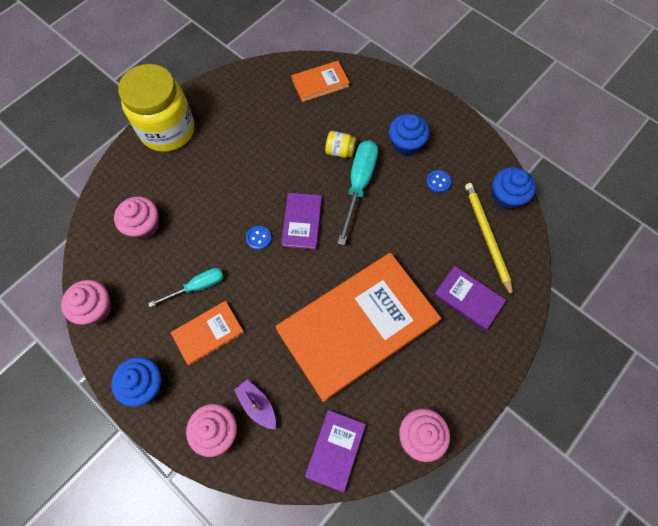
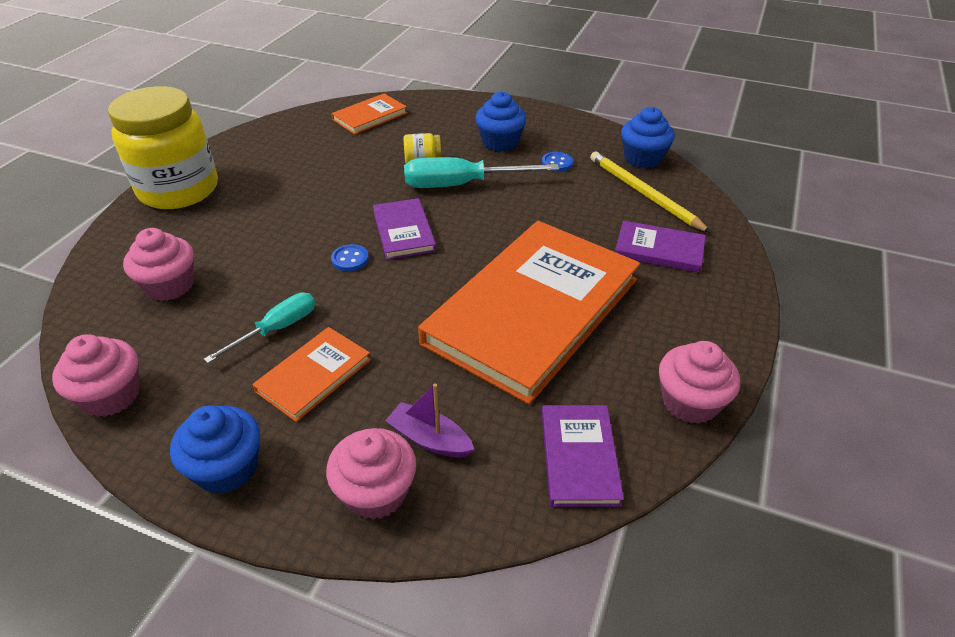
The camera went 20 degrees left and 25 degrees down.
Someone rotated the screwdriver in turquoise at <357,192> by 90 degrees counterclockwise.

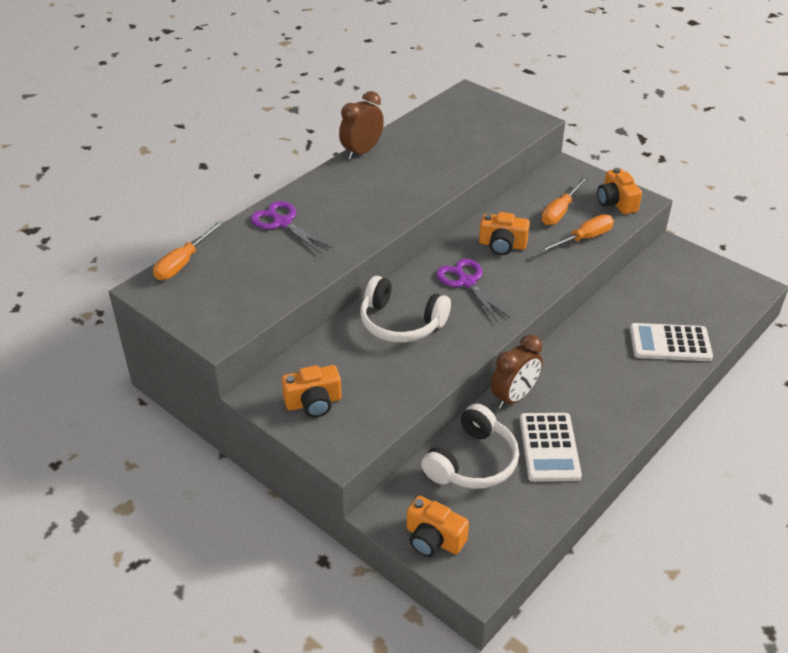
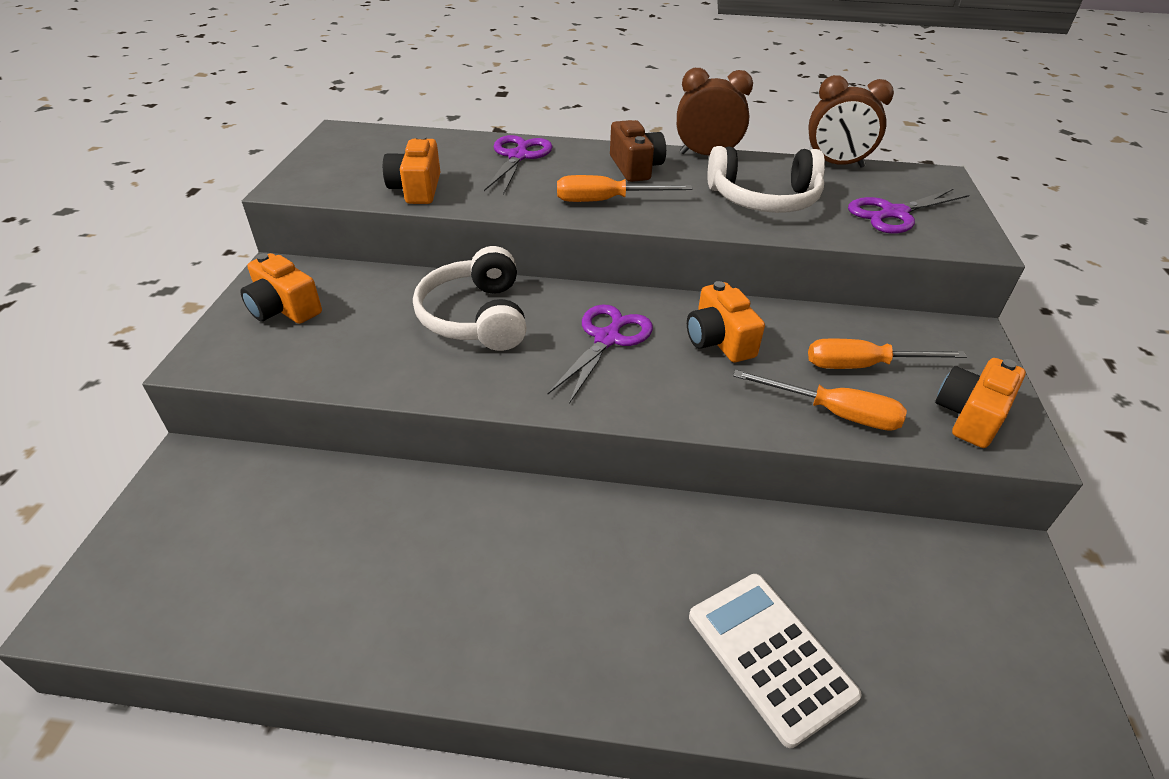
The camera went 55 degrees right and 0 degrees up.
Someone carried the camera in orange from <438,526> to <411,169>.
Someone carried the screwdriver in orange from <188,250> to <625,188>.
Someone put down the camera in brown at <638,151>.
Someone carried the headphones in white from <470,446> to <766,179>.
Someone carried the clock in brown from <517,372> to <851,121>.
Someone put down the scissors in purple at <909,211>.
Someone took away the calculator in white at <551,447>.

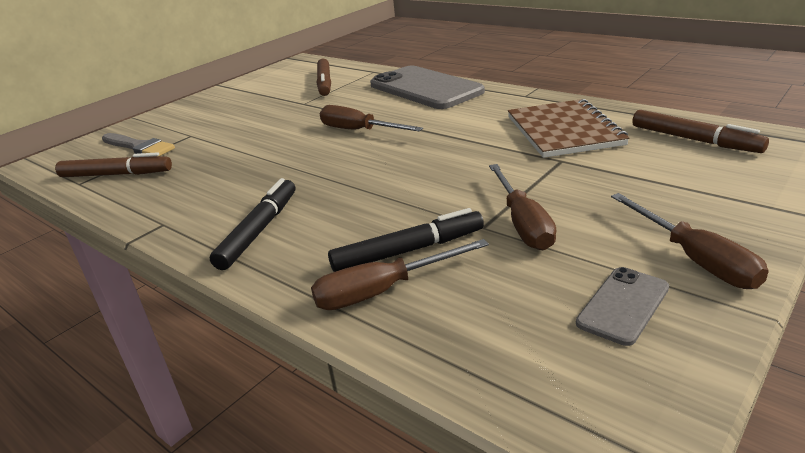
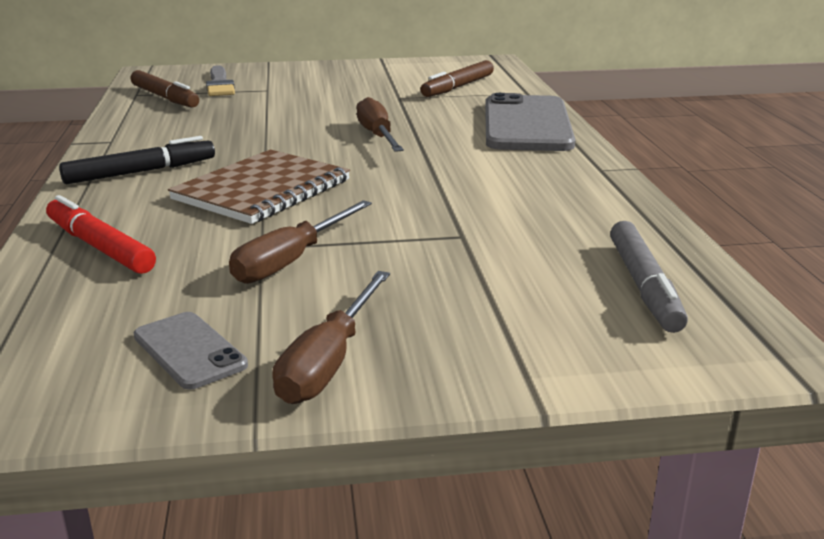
The camera went 40 degrees right and 5 degrees down.
Someone swapped the screwdriver in brown at <400,274> for the marker in red at <101,234>.
Someone rotated the phone in grey at <622,306> by 60 degrees clockwise.
Someone carried the notebook in brown from <568,128> to <259,187>.
Someone repainted the marker in brown at <700,131>, which became the marker in grey at <649,277>.
Someone took away the marker in black at <406,240>.

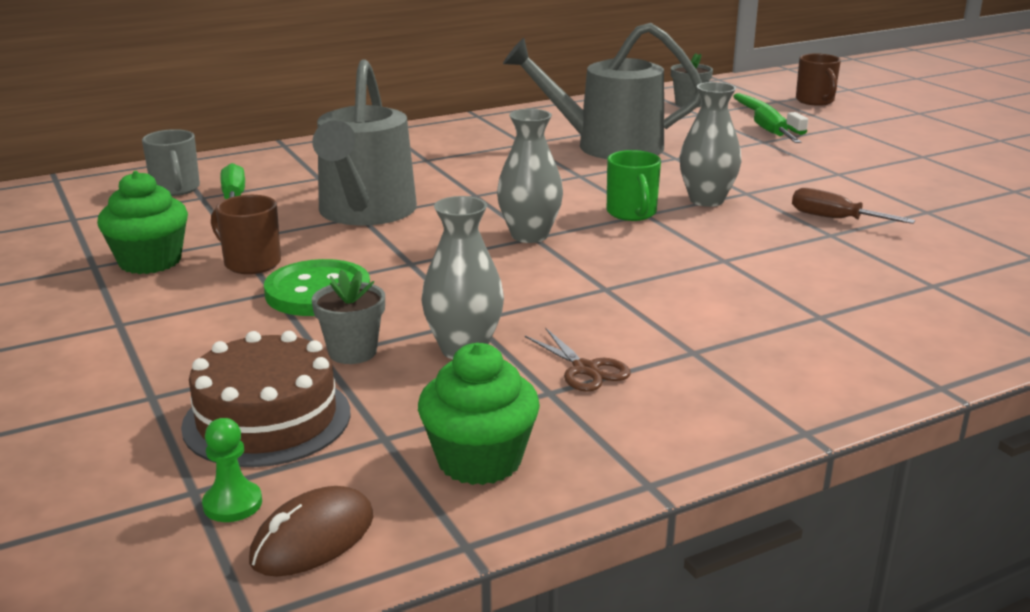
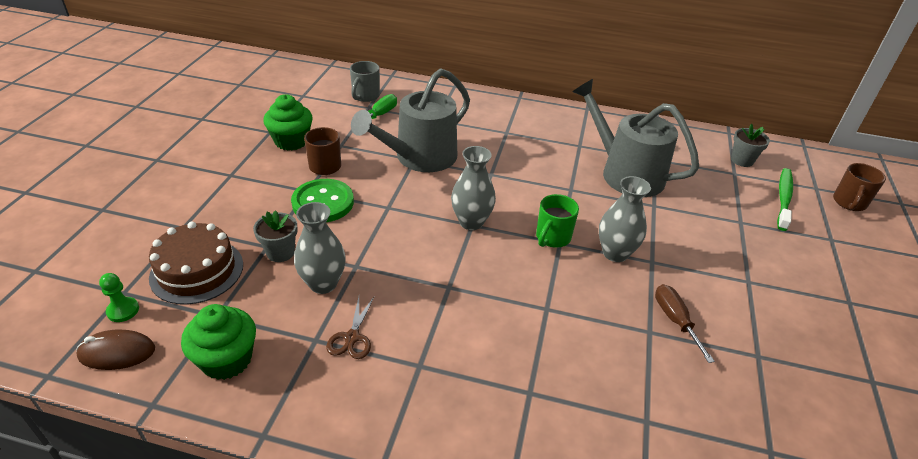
The camera went 40 degrees right and 15 degrees up.
Someone took away the screwdriver in green at <778,124>.

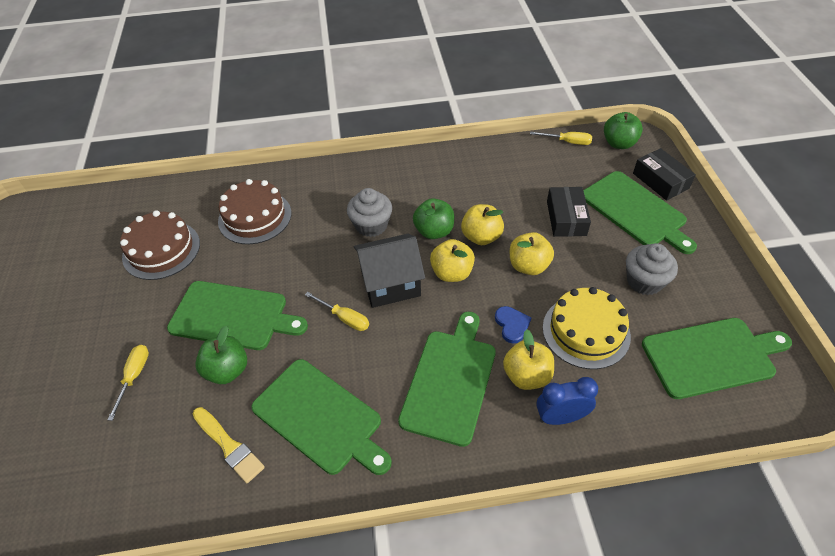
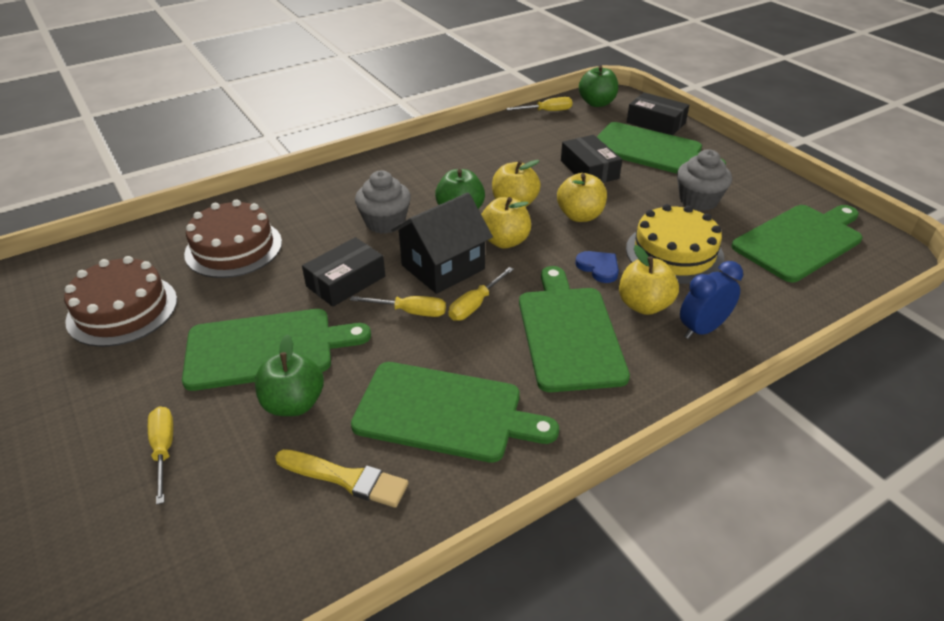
The camera went 25 degrees left and 10 degrees down.
Someone put down the box in black at <343,272>.
Someone put down the screwdriver in yellow at <481,294>.

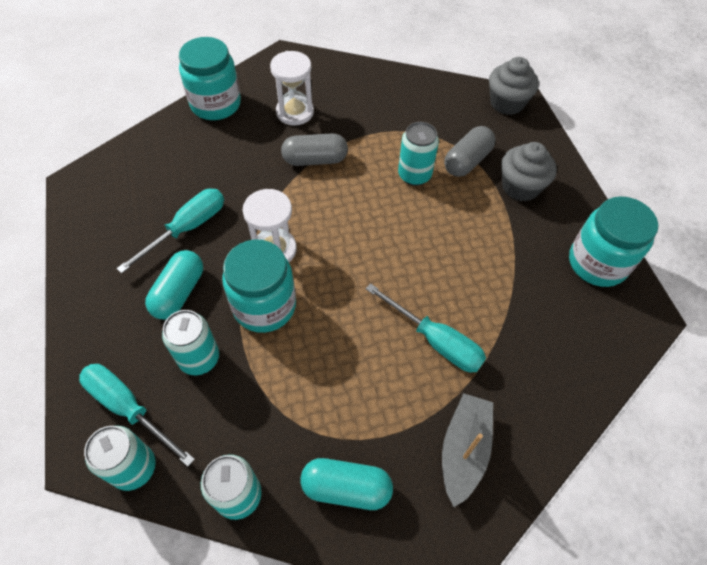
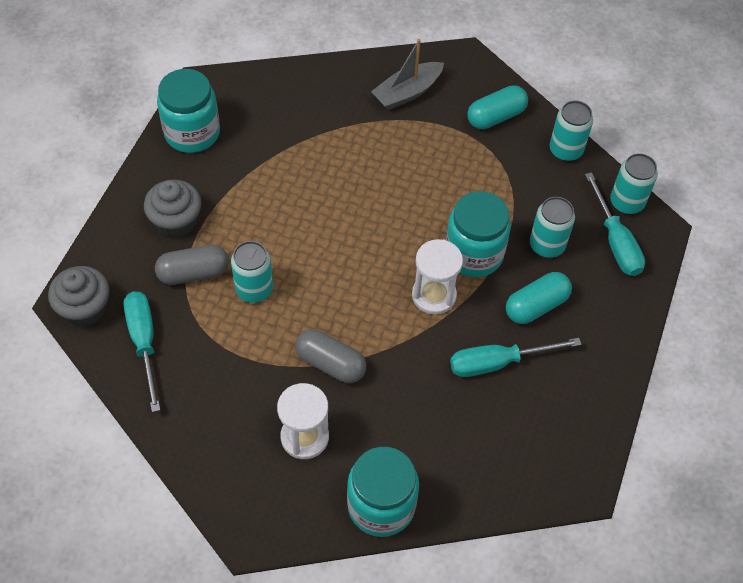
The camera went 145 degrees left and 0 degrees up.
Someone carried the screwdriver in turquoise from <426,327> to <142,351>.
Someone rotated the capsule in turquoise at <346,484> by 75 degrees counterclockwise.

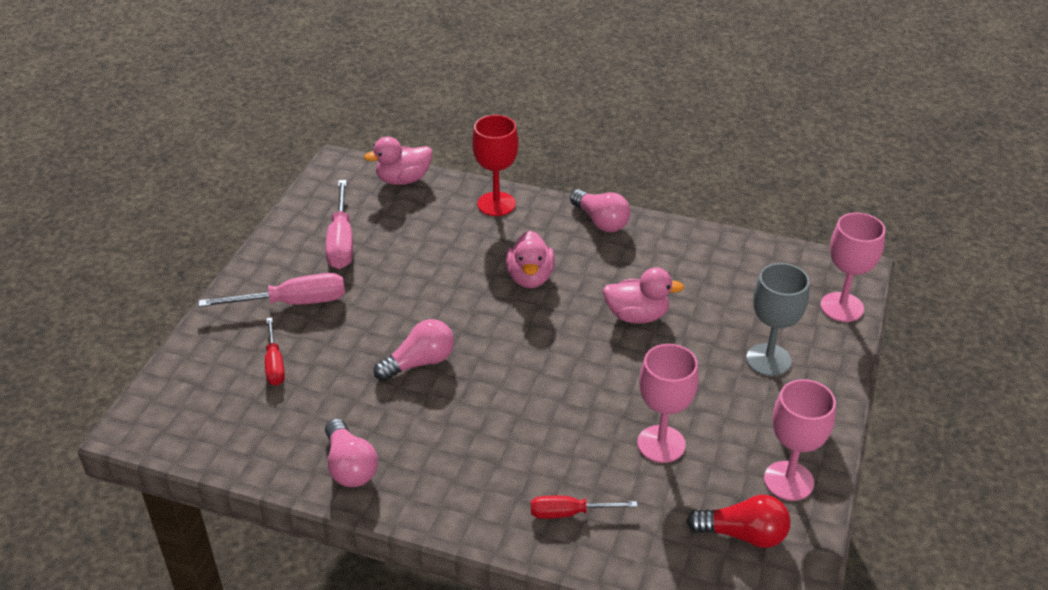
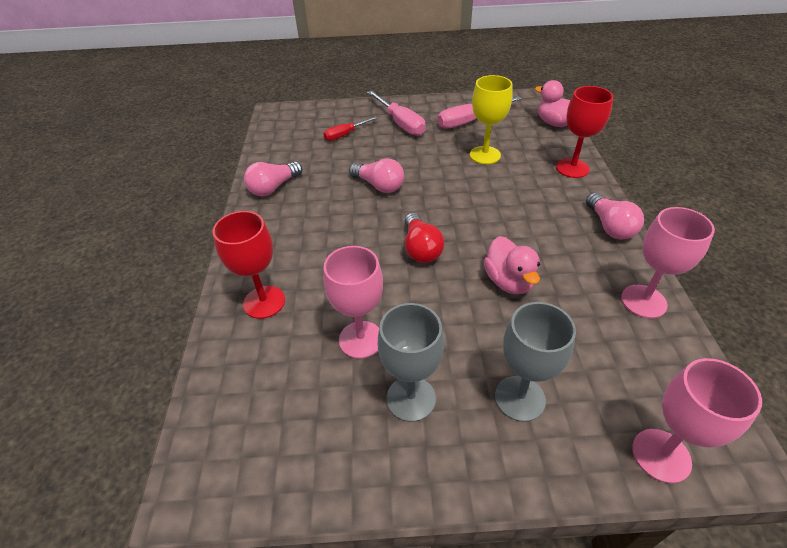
The camera went 70 degrees right and 5 degrees up.
Someone swapped the screwdriver in red at <584,507> for the goblet in red at <248,265>.
Someone put down the goblet in grey at <411,362>.
Someone carried the light bulb in red from <738,521> to <424,238>.
Someone put down the goblet in yellow at <491,119>.
Someone rotated the light bulb in pink at <600,210> by 45 degrees counterclockwise.
Someone carried the goblet in pink from <800,440> to <668,262>.
Someone took away the duck in pink at <530,259>.

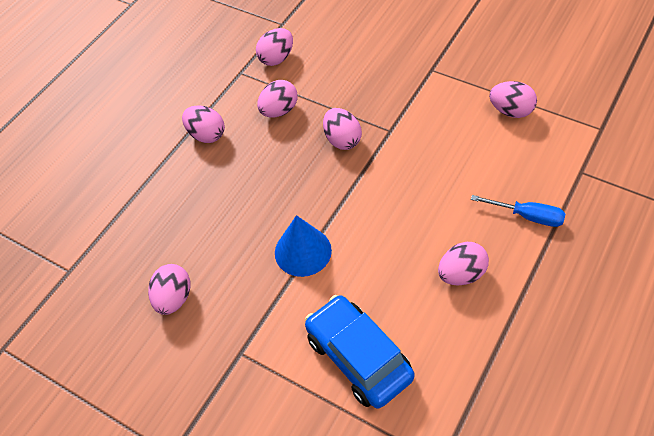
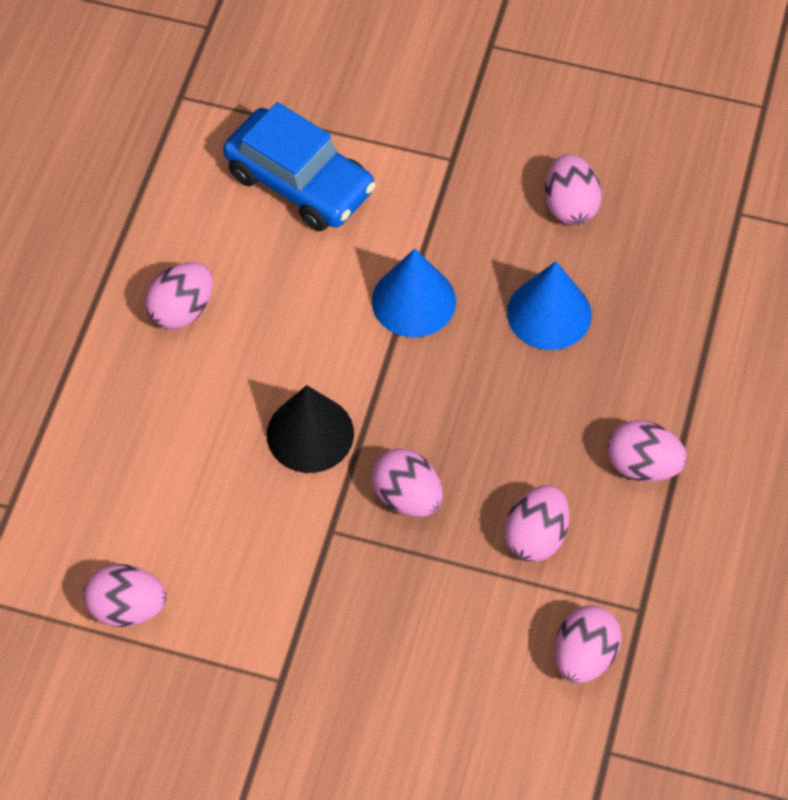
The camera went 160 degrees right and 5 degrees up.
Someone put down the cone in black at <310,429>.
Someone put down the cone in blue at <549,305>.
Someone took away the screwdriver in blue at <518,211>.

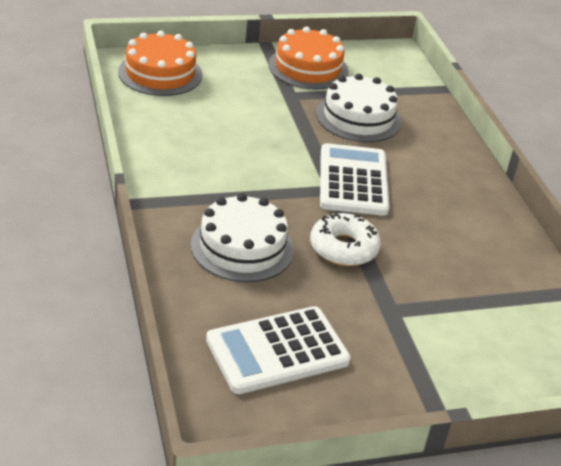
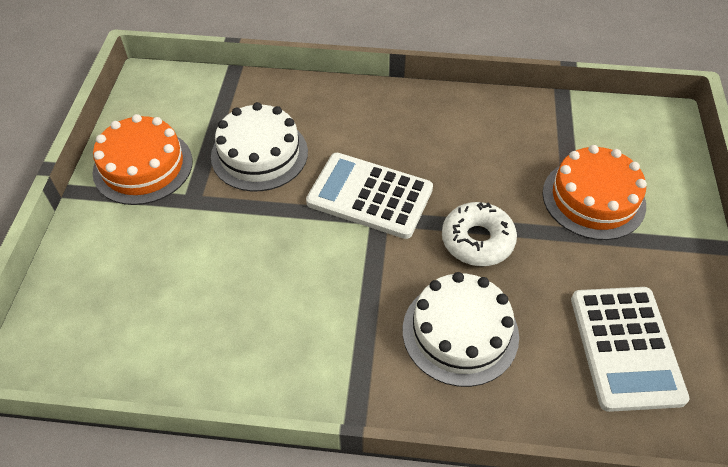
The camera went 65 degrees left and 15 degrees up.
Someone carried the cake in orange from <160,63> to <595,192>.

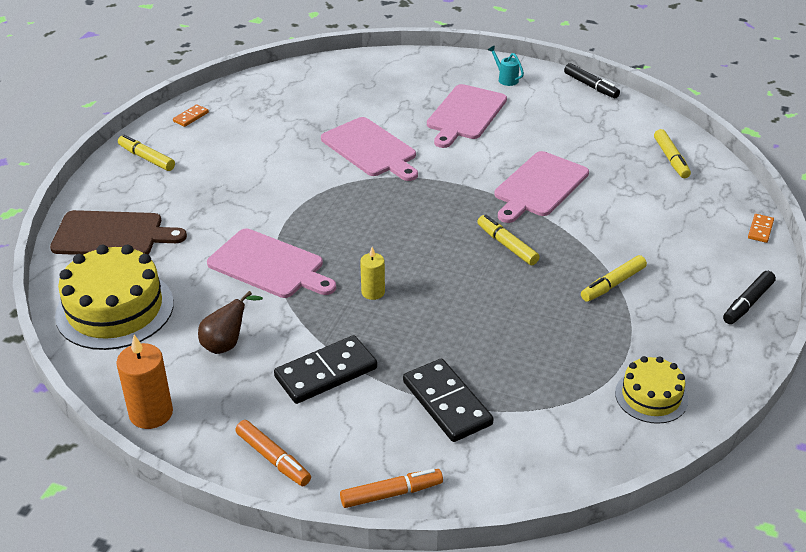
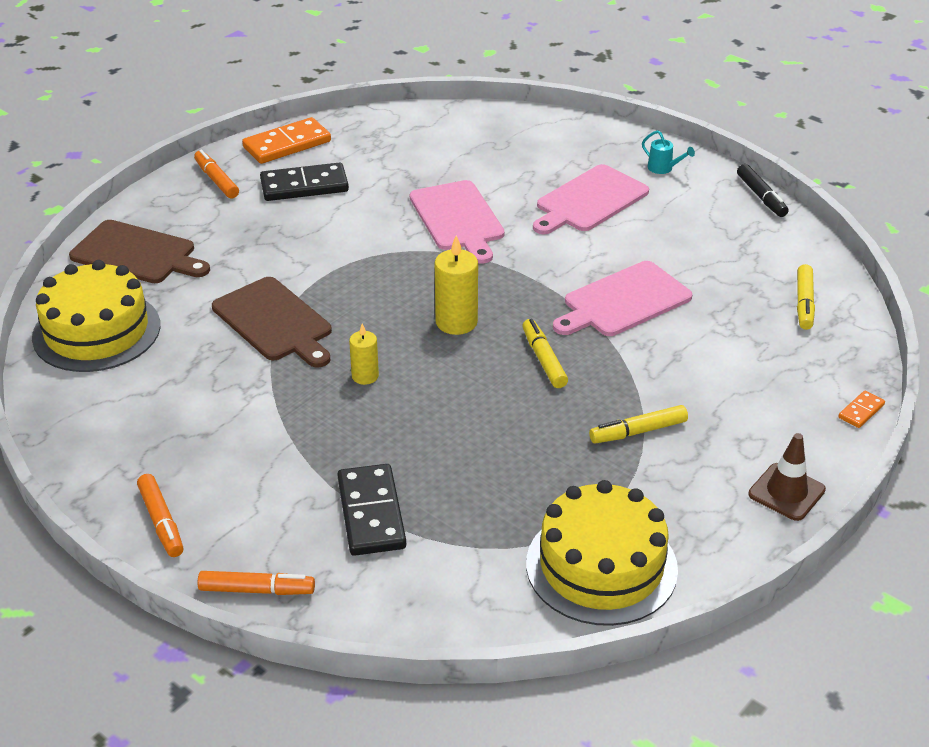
The camera went 20 degrees right and 0 degrees up.
Someone repainted the marker in yellow at <146,152>, which became the marker in orange at <216,174>.
Someone repainted the cutting board in pink at <271,263>, which became the cutting board in brown at <272,322>.
Someone scaled the domino in orange at <191,115> by 2.08.
Someone carried the domino in black from <325,369> to <304,181>.
Someone put down the candle in yellow at <456,285>.
Someone scaled the cake in yellow at <651,390> by 1.75.
Someone rotated the watering can in turquoise at <506,66> by 150 degrees clockwise.
Someone swapped the marker in black at <749,297> for the traffic cone in brown at <787,477>.
Someone took away the candle in orange at <144,382>.
Someone took away the pear in brown at <230,322>.

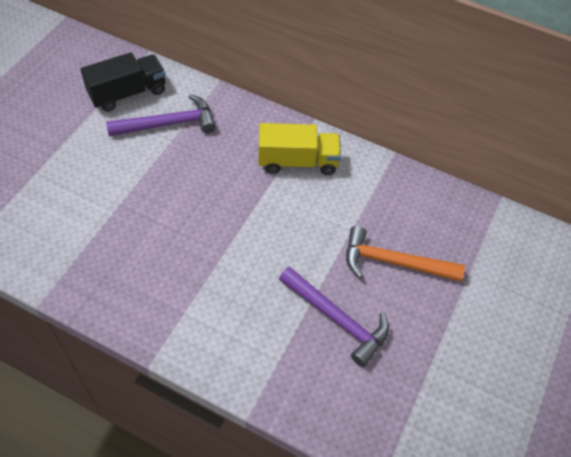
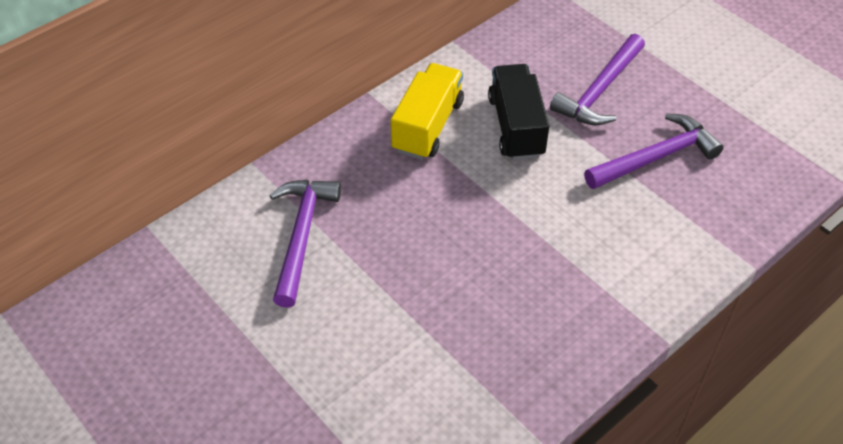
The camera went 65 degrees left and 5 degrees down.
Someone carried the truck in black from <123,82> to <518,112>.
Someone repainted the hammer in orange at <405,254>, which became the hammer in purple at <597,79>.

